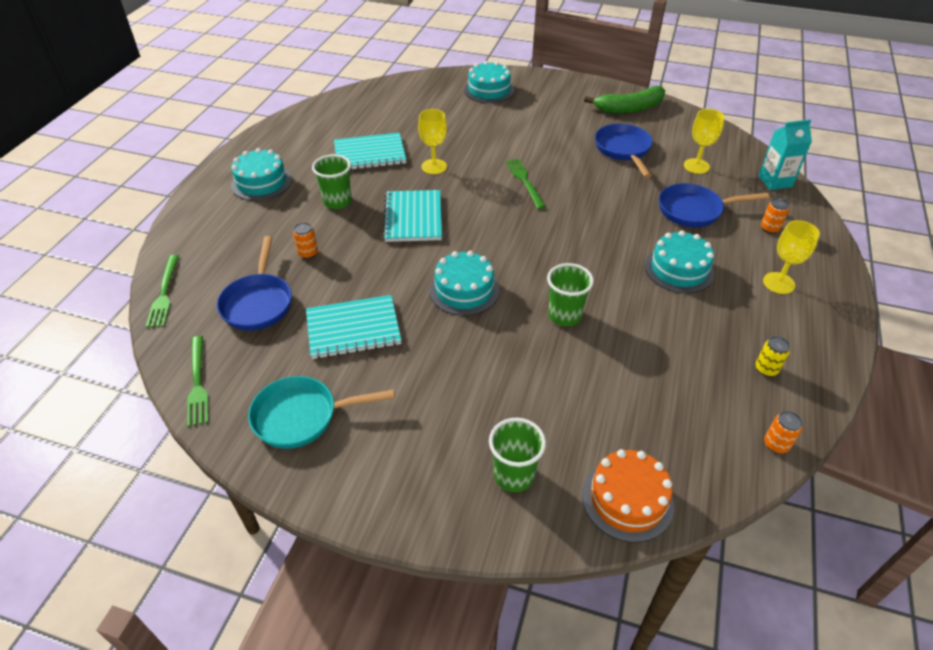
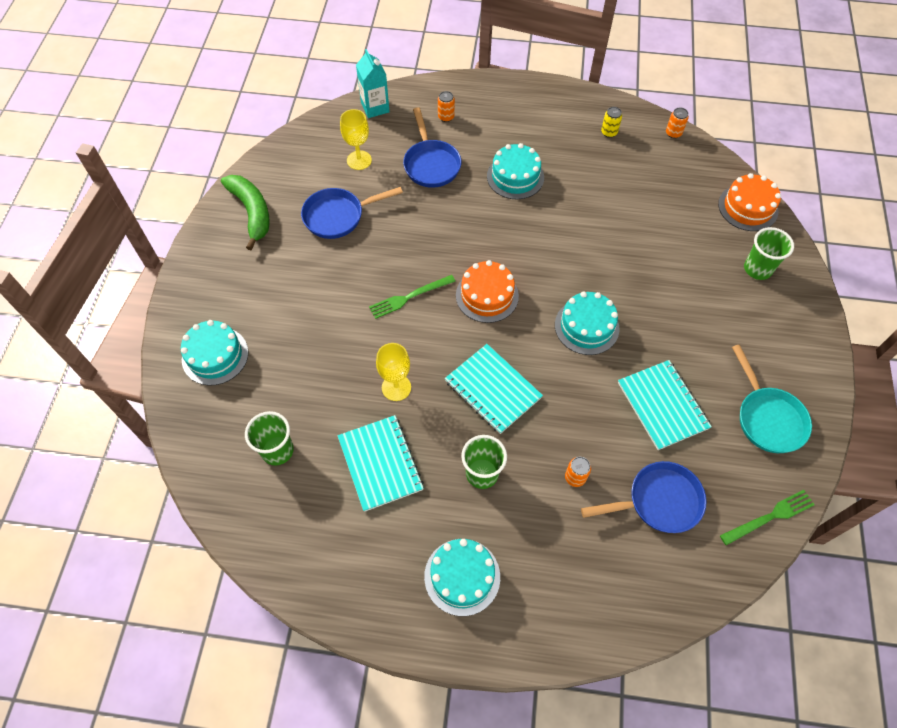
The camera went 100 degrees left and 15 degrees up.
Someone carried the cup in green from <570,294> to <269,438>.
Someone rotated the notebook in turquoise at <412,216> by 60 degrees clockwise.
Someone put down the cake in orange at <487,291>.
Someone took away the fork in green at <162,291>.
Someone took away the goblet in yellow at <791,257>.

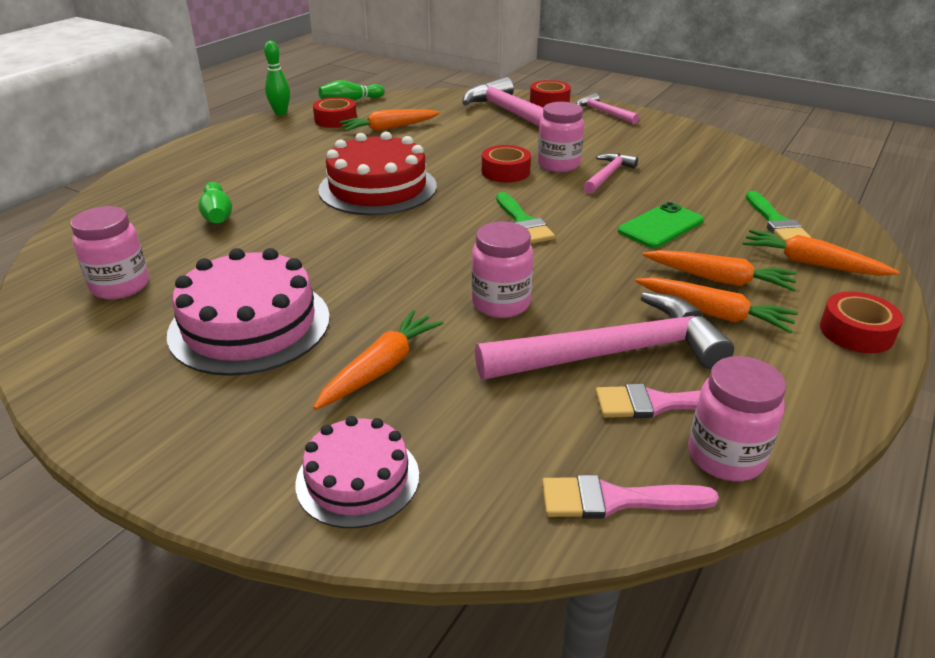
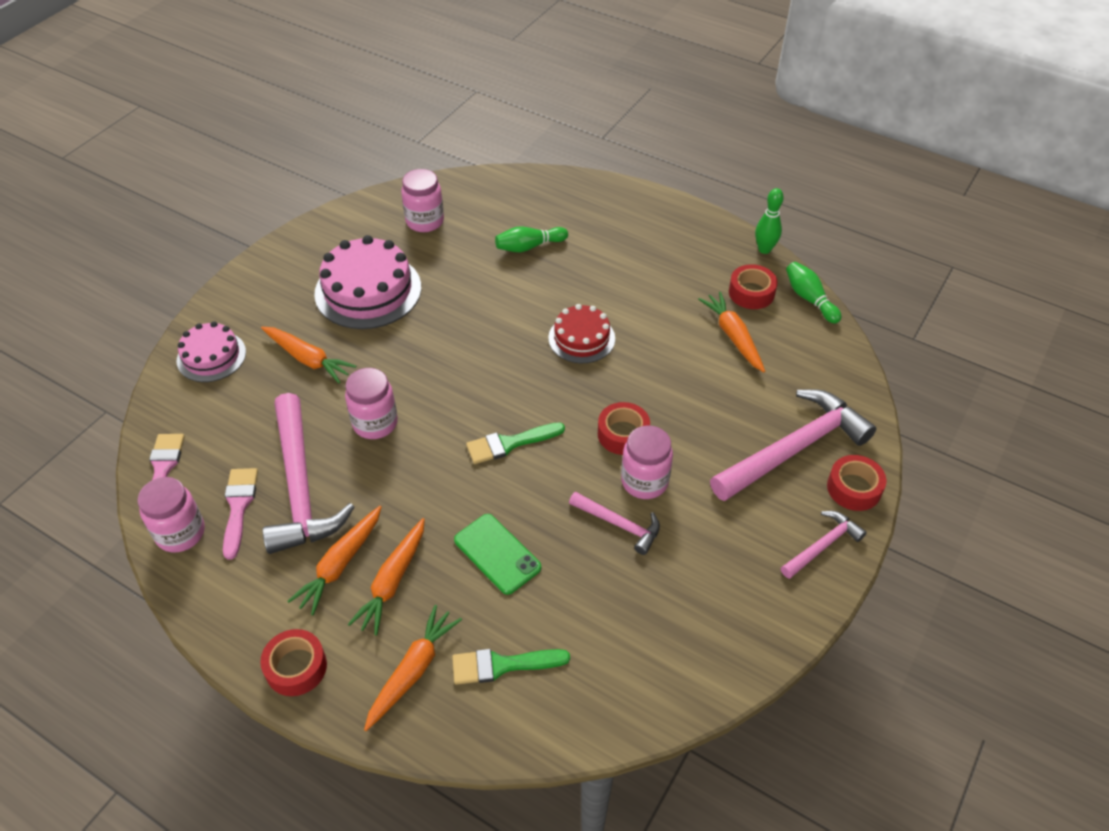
The camera went 90 degrees right and 15 degrees up.
Someone scaled the cake in red at <377,173> by 0.61.

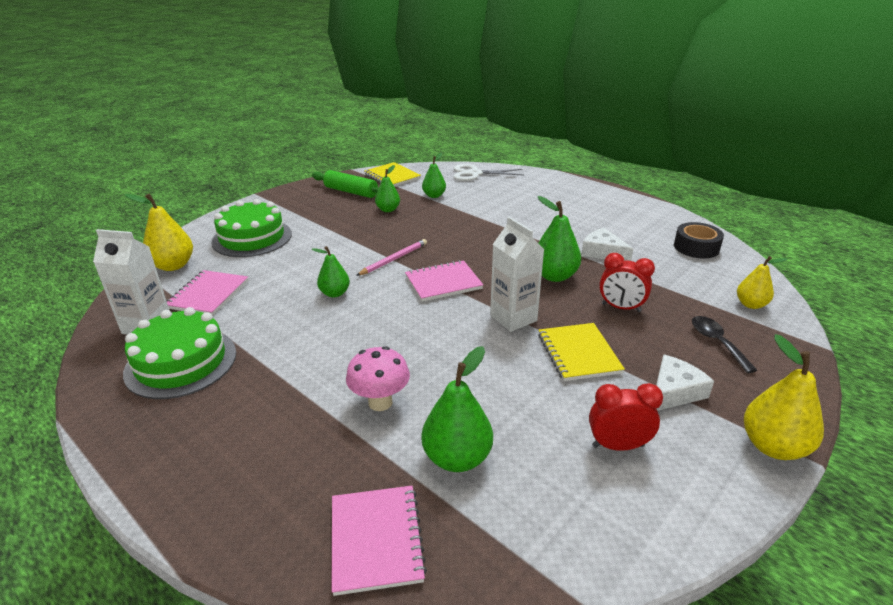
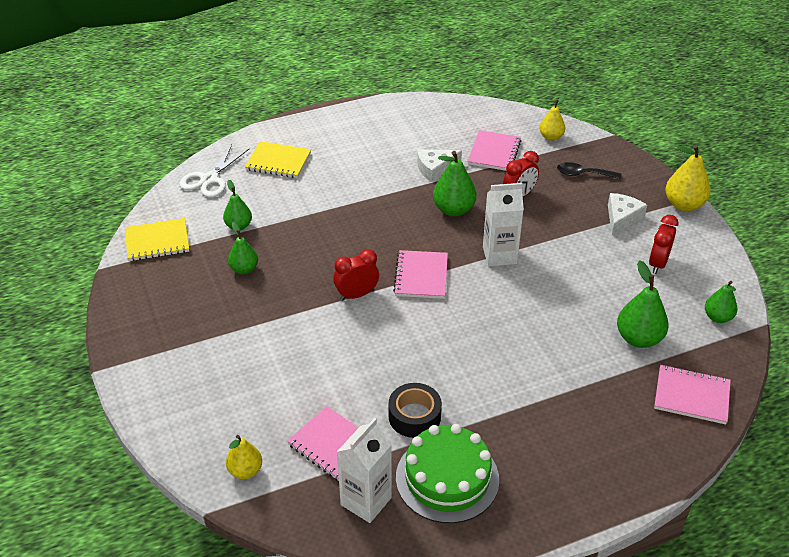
The camera went 65 degrees left and 10 degrees up.
Someone scaled the pear in yellow at <159,232> by 0.64.
Someone carried the notebook in yellow from <581,352> to <278,159>.
Someone swapped the pencil in pink at <391,257> for the clock in red at <356,275>.
Someone carried the tape in black from <699,240> to <415,410>.
Someone put down the notebook in pink at <494,150>.
Someone rotated the cheese in white at <685,382> by 45 degrees clockwise.
Someone carried the pear in green from <330,272> to <721,302>.
Someone took away the cake in green at <251,228>.
Someone took away the rolling pin in green at <345,184>.
Someone took away the mushroom in pink at <378,378>.

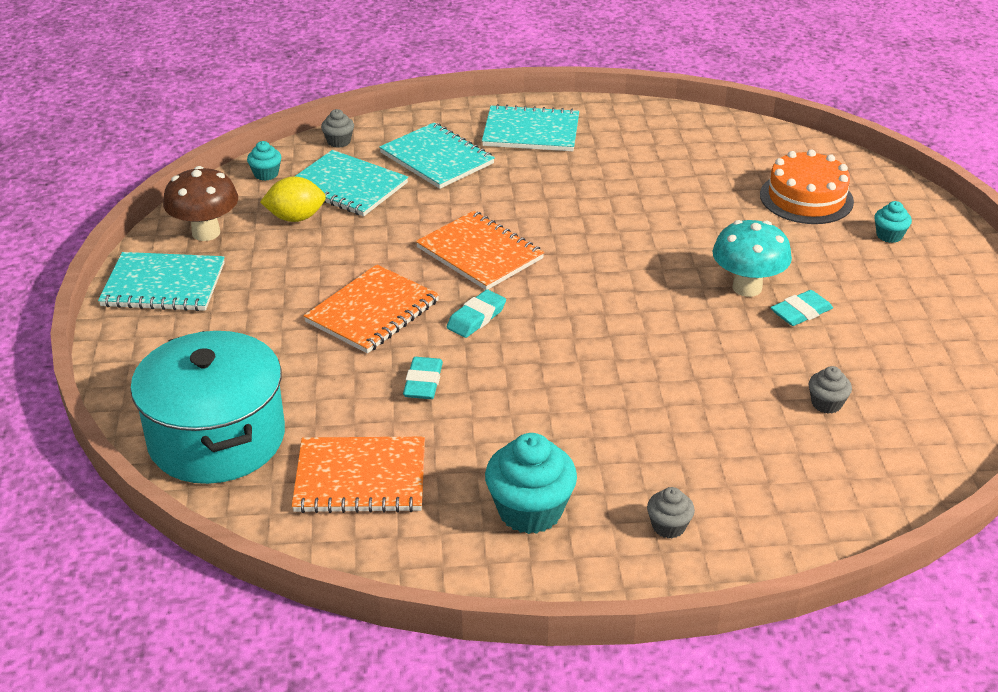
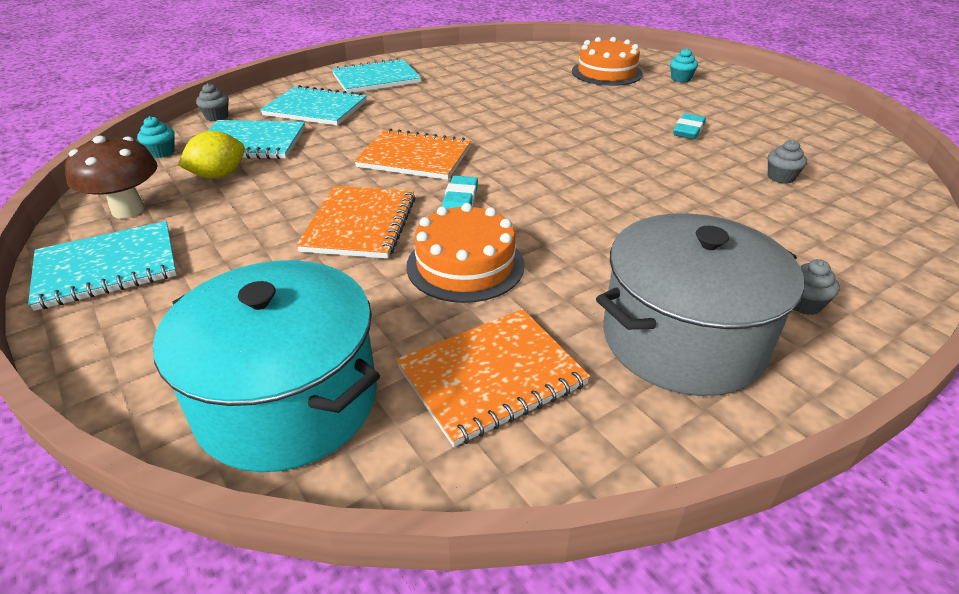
The camera went 30 degrees left and 0 degrees up.
Someone swapped the eraser in turquoise at <423,378> for the cake in orange at <465,253>.
Someone swapped the cupcake in turquoise at <531,483> for the pot in grey at <700,304>.
Someone took away the mushroom in turquoise at <752,258>.

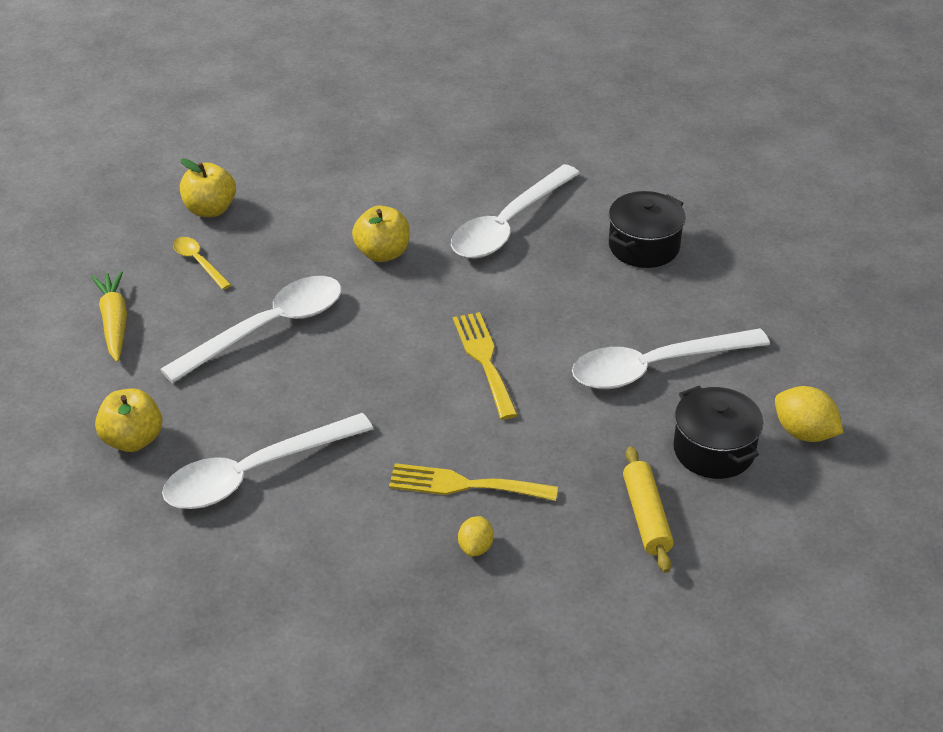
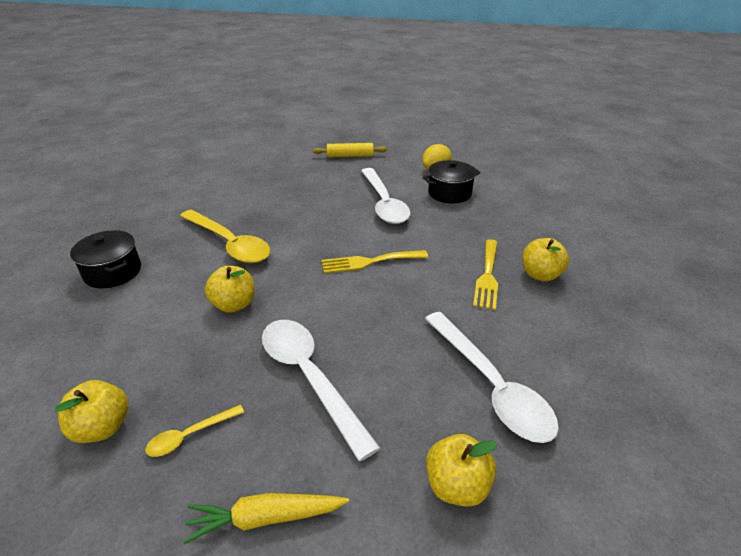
The camera went 85 degrees left and 5 degrees down.
Someone carried the pot in black from <647,229> to <105,259>.
Someone repainted the spoon in white at <515,211>, which became the spoon in yellow at <225,236>.
Someone carried the rolling pin in yellow from <648,509> to <350,150>.
Someone swapped the lemon in yellow at <476,536> for the apple in yellow at <545,260>.

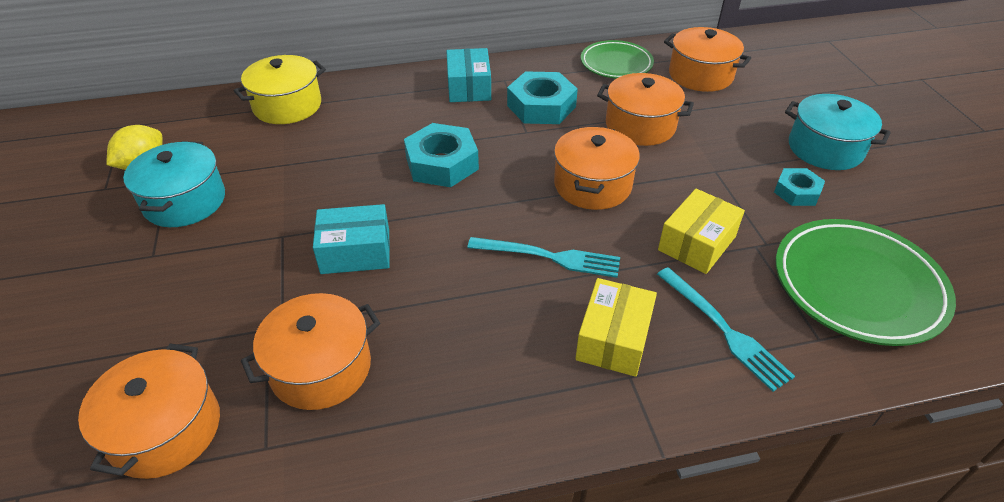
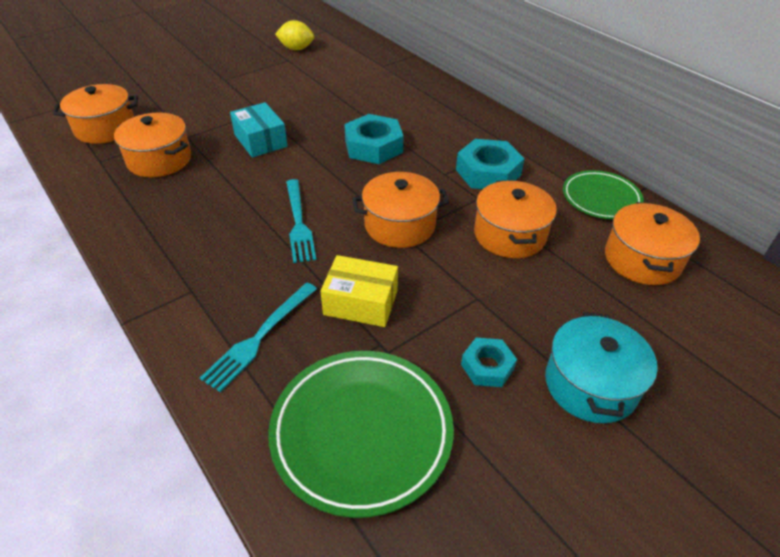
The camera went 65 degrees right and 0 degrees up.
Someone took away the pot in turquoise at <174,184>.
Someone took away the pot in yellow at <280,89>.
Someone took away the box in turquoise at <469,75>.
Someone took away the box in yellow at <616,327>.

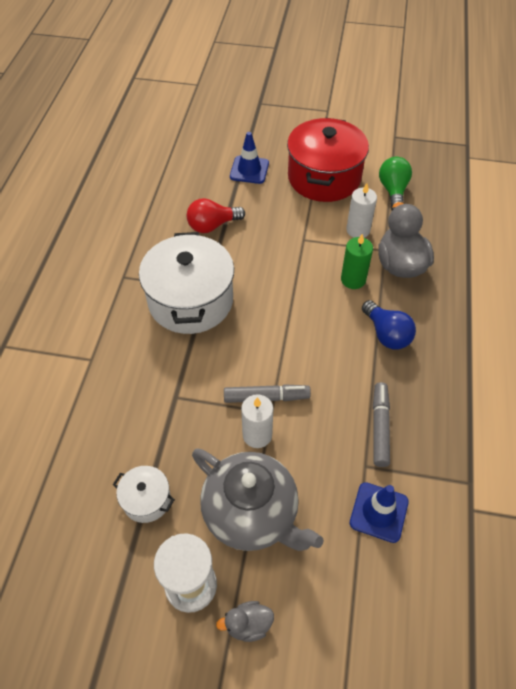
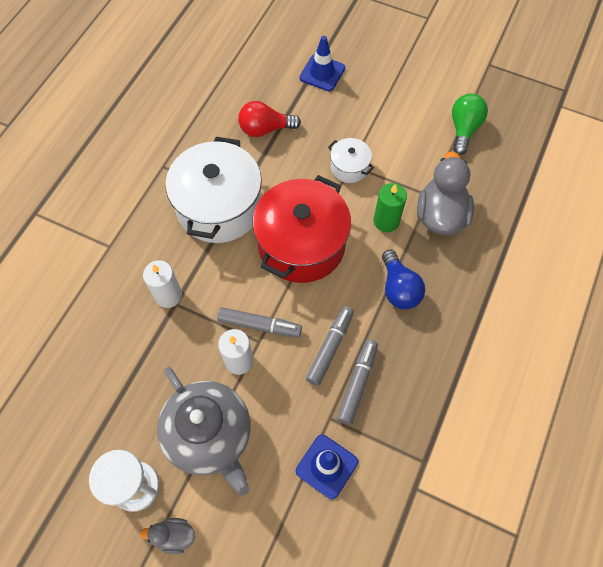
The camera went 15 degrees right and 10 degrees up.
Someone carried the candle in white from <361,210> to <162,284>.
Someone carried the pot in red from <328,160> to <301,229>.
Someone put down the marker in grey at <330,346>.
Someone carried the pot in white from <144,494> to <351,160>.

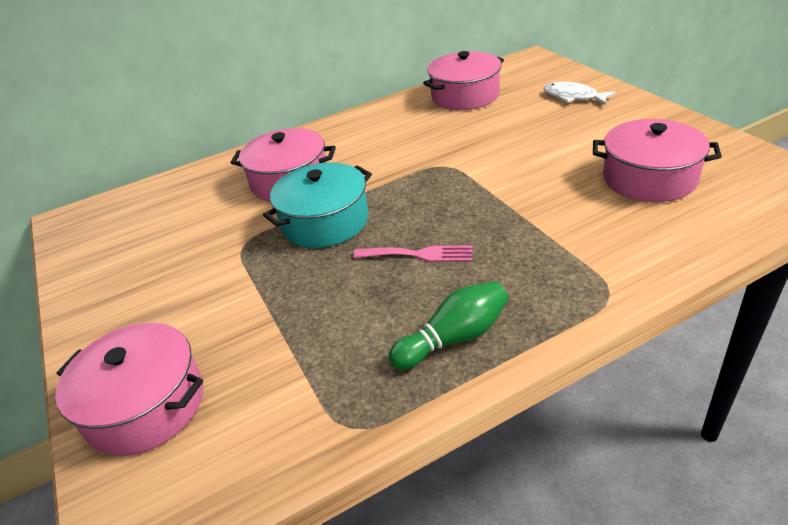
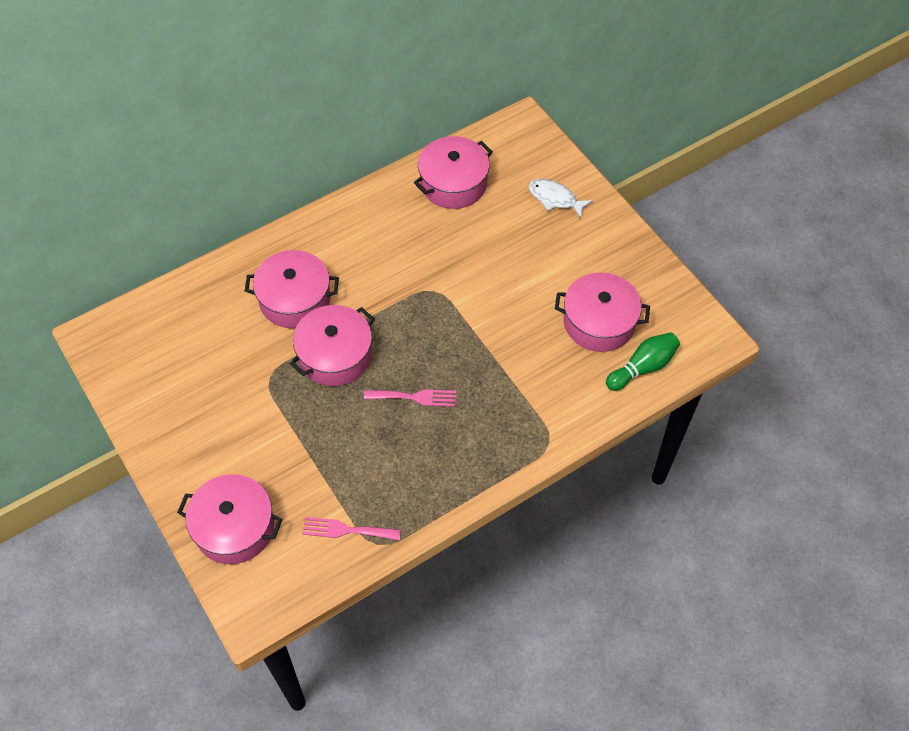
The camera went 10 degrees left and 20 degrees up.
Someone repainted the pot in turquoise at <317,205>, which became the pot in pink at <332,345>.
Someone put down the fork in pink at <351,529>.
Someone carried the bowling pin in green from <449,325> to <643,361>.

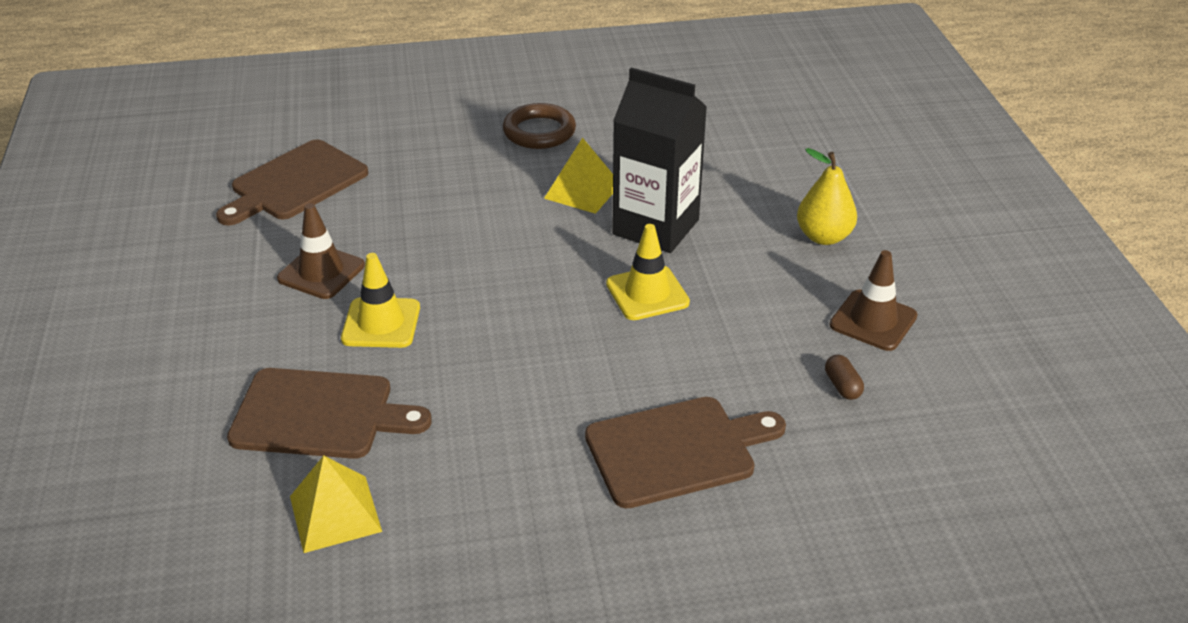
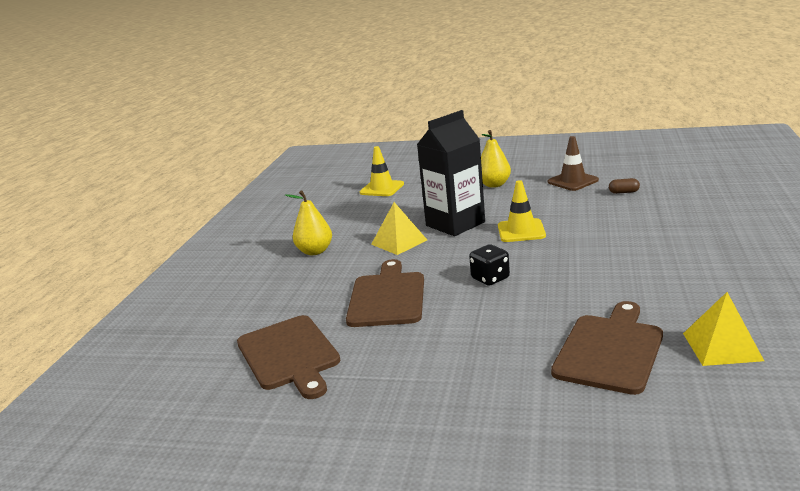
The camera went 65 degrees left and 15 degrees down.
Someone swapped the ring in brown at <539,126> for the pear in yellow at <308,222>.
Someone carried the cutting board in brown from <685,452> to <385,293>.
Someone carried the traffic cone in yellow from <380,300> to <381,171>.
Someone put down the dice in black at <489,265>.
Someone took away the traffic cone in brown at <321,251>.

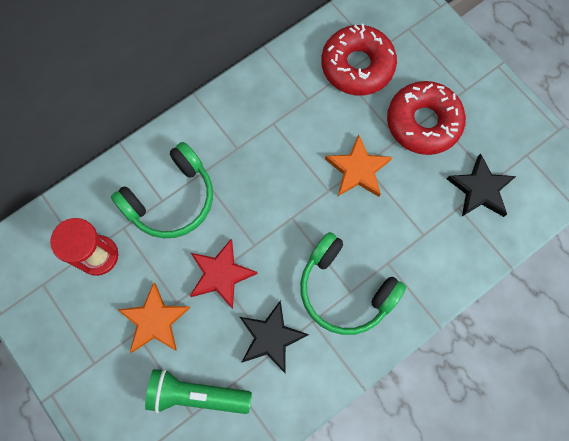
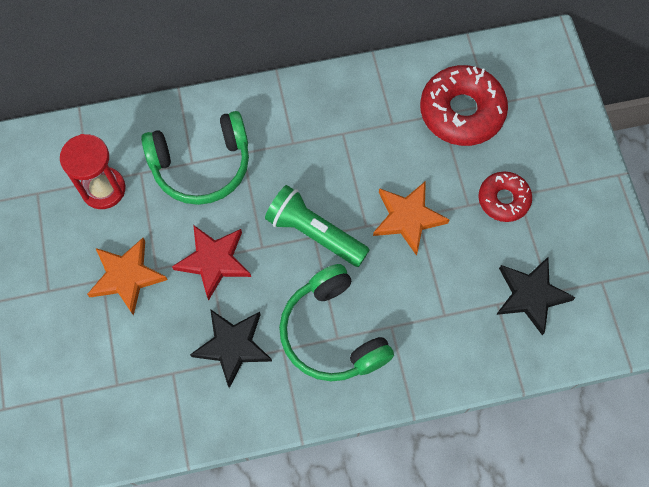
The camera went 25 degrees right and 5 degrees down.
Someone carried the flashlight in green from <198,391> to <317,226>.
Someone scaled the donut in red at <426,118> by 0.59.

